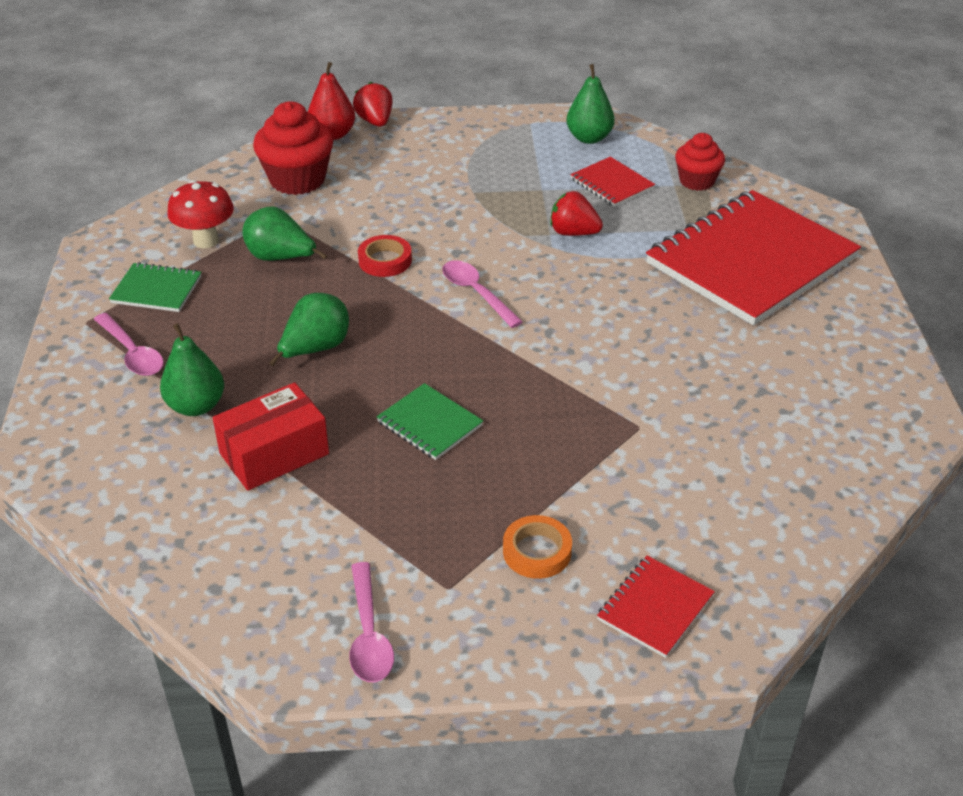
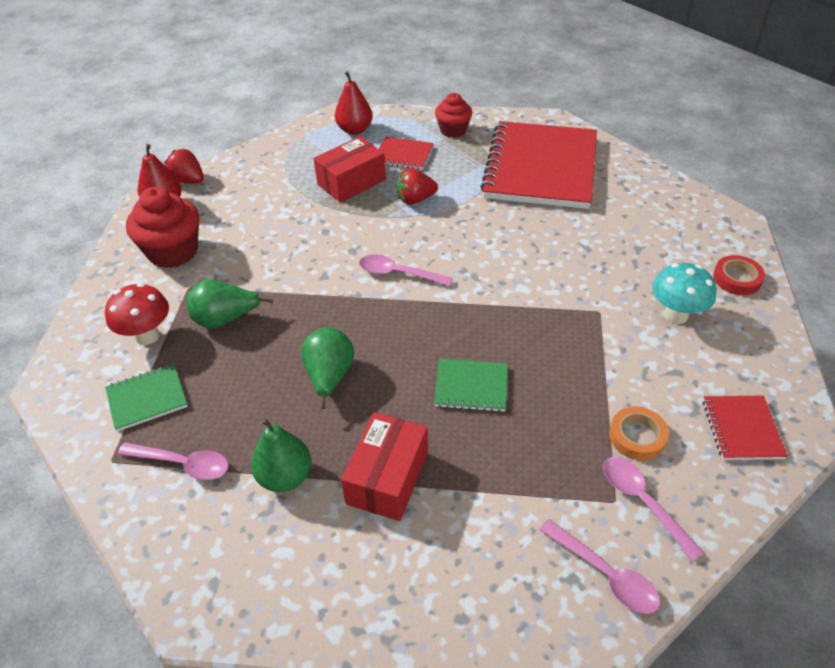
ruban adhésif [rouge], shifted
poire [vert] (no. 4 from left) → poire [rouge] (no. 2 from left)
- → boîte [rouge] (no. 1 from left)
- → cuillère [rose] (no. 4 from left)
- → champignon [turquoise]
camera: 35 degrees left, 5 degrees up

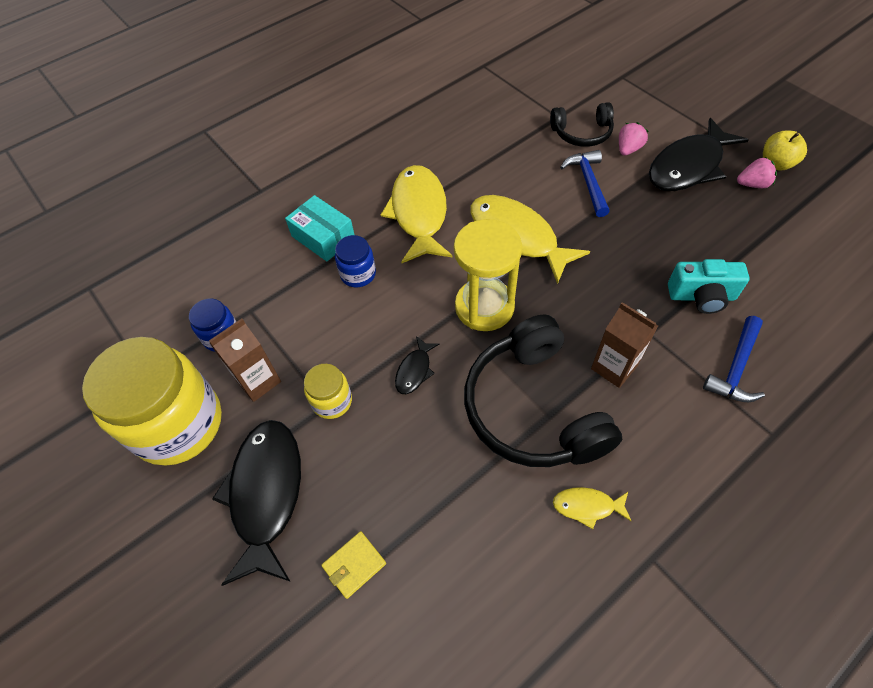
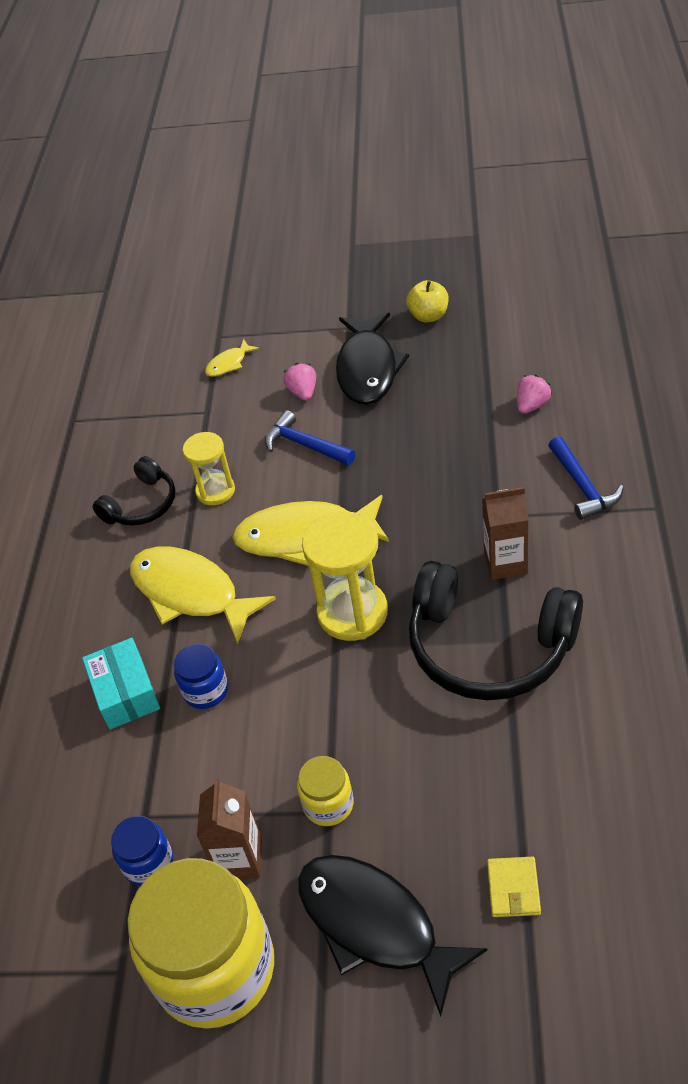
boîte [turquoise], 75 degrees clockwise
poisson [noir] (no. 2 from left) → -
casque audio [noir] (no. 2 from left in the first image) → casque audio [noir] (no. 1 from left), shifted
poisson [jaune] (no. 3 from left in the first image) → poisson [jaune] (no. 2 from left), shifted
appareil photo [turquoise] → -
fraise [rose] (no. 2 from left), shifted
- → sablier [jaune] (no. 1 from left)
camera: 45 degrees left, 10 degrees down

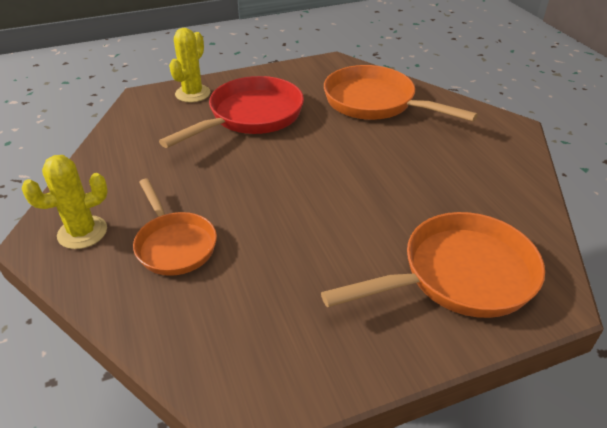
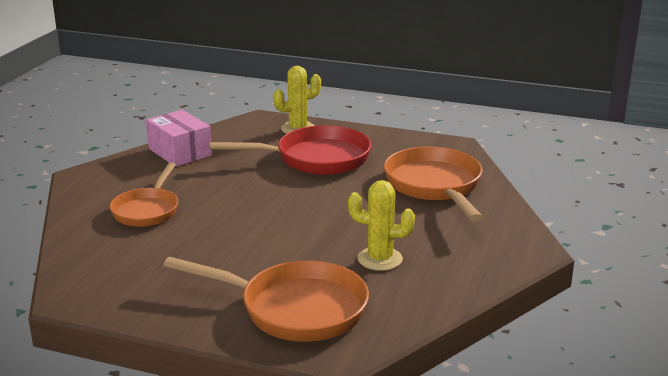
cactus [jaune] (no. 1 from left in the first image) → cactus [jaune] (no. 2 from left), shifted
- → boîte [rose]
camera: 40 degrees right, 15 degrees down

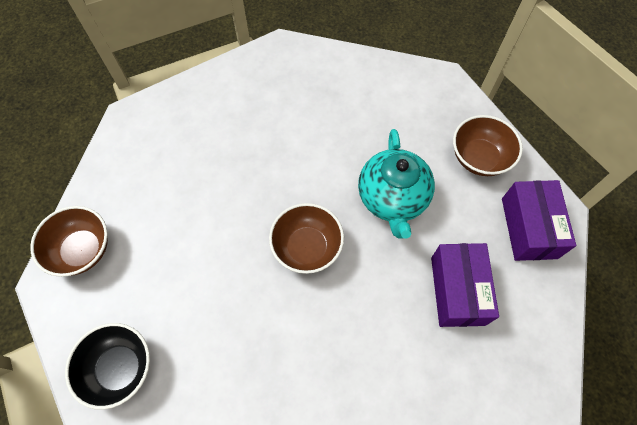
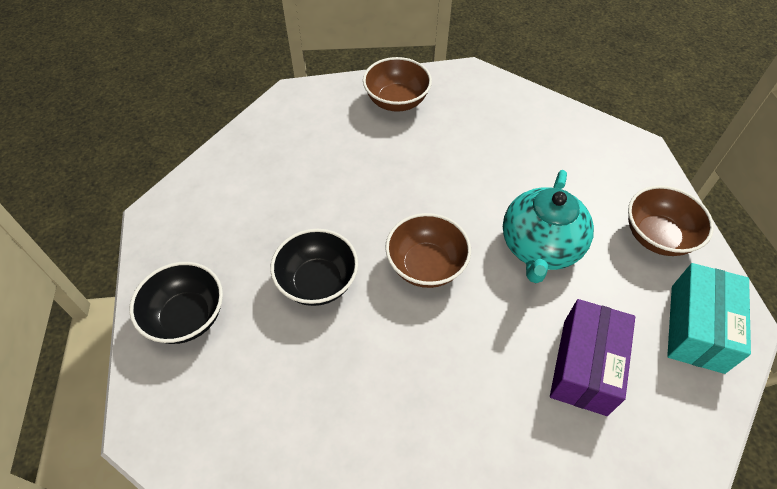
bol [marron] (no. 1 from left), shifted
boîte [violet] (no. 2 from left) → boîte [turquoise]
- → bol [noir] (no. 2 from left)
camera: 20 degrees right, 10 degrees down

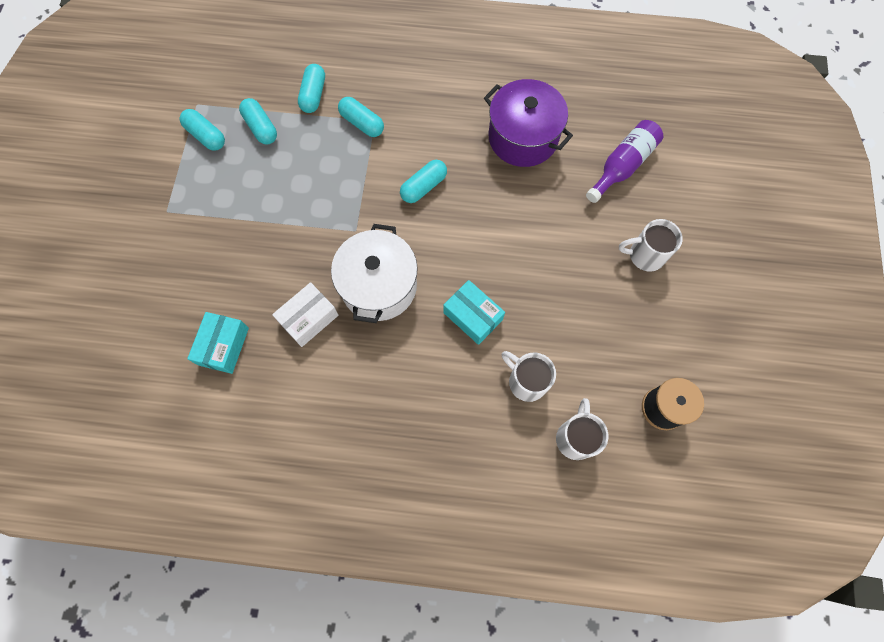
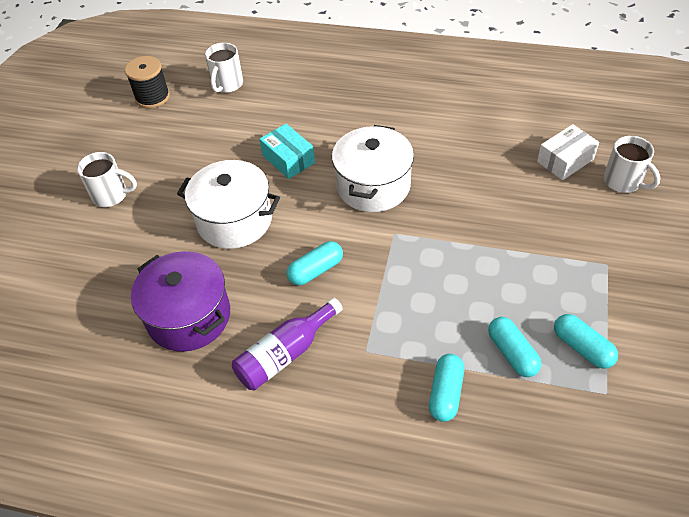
boîte [turquoise] (no. 1 from left) → -
boîte [blanc], shifted
gélule [turquoise] (no. 4 from left) → -
tasse [blanc] (no. 1 from left in the first image) → tasse [blanc] (no. 3 from left), shifted
bouteille [violet], shifted
- → marmite [blanc] (no. 1 from left)
camera: 170 degrees left, 20 degrees down

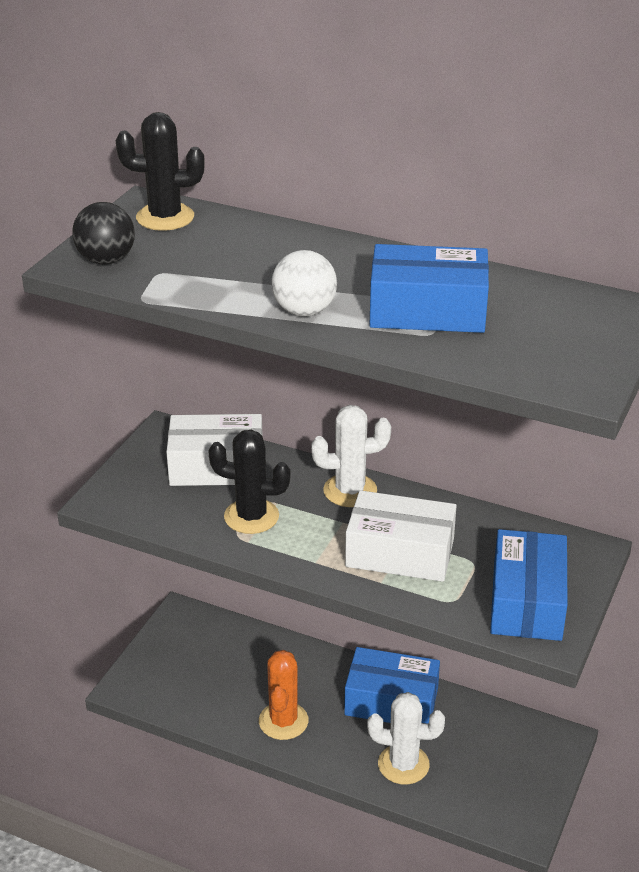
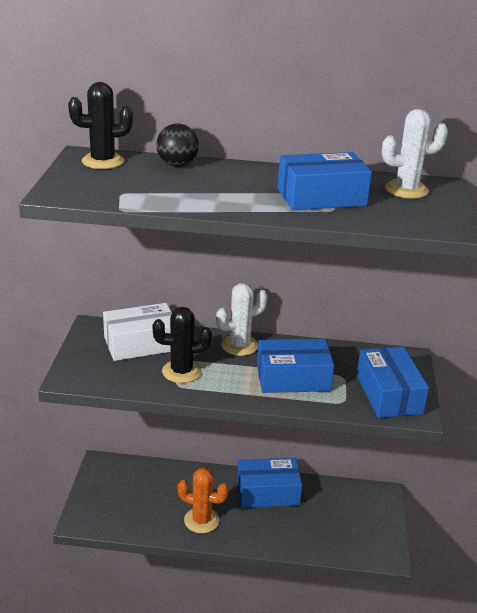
balle [noir], shifted
cactus [orange], 60 degrees counterclockwise
balle [blanc] → -
boîte [blanc] (no. 2 from left) → boîte [bleu] (no. 2 from left)
cactus [blanc] (no. 2 from left), shifted
camera: 20 degrees left, 5 degrees down

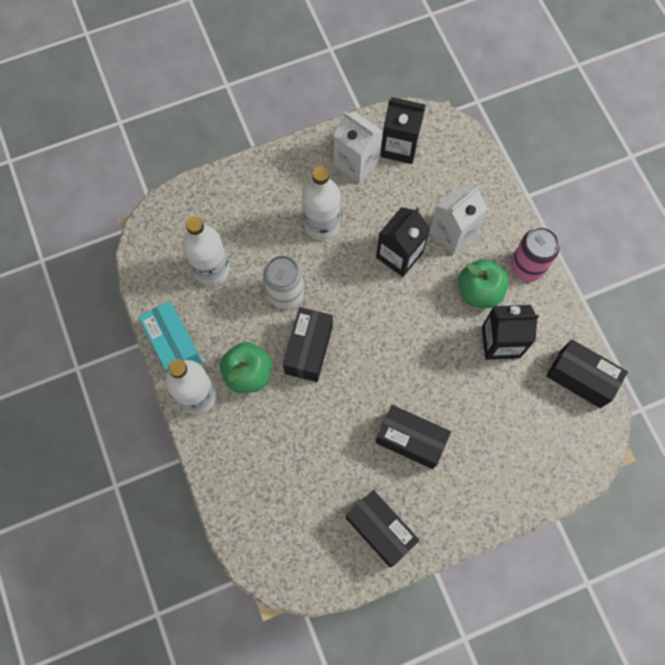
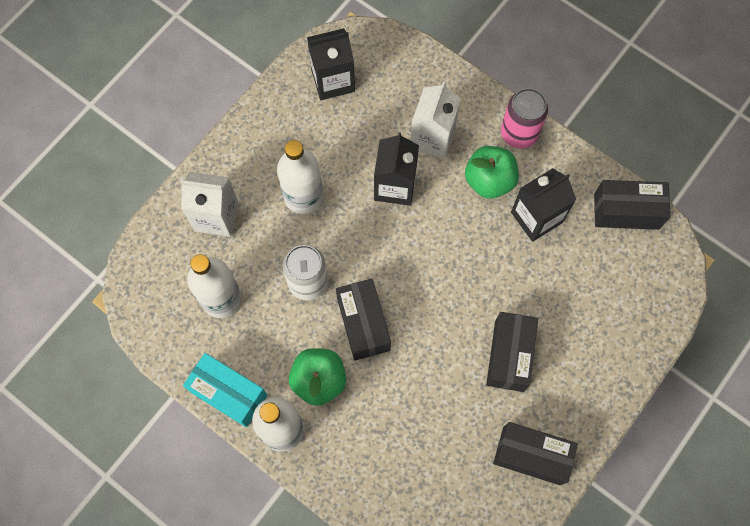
brique de lait [blanc] (no. 1 from left), shifted
boîte [noir] (no. 3 from left in the first image) → boîte [noir] (no. 2 from left), 75 degrees counterclockwise
camera: 30 degrees left, 0 degrees up

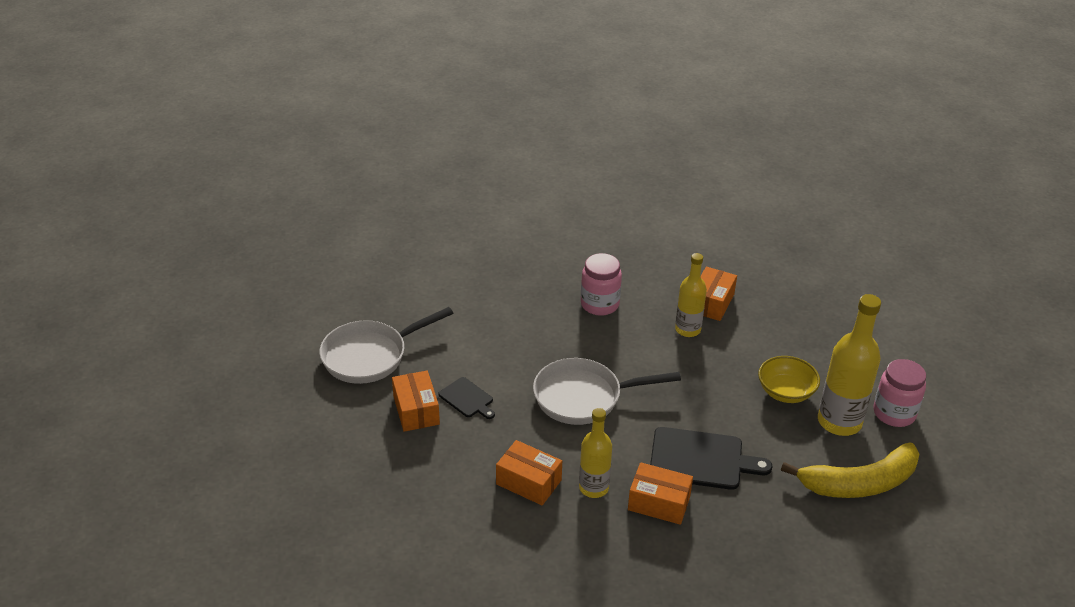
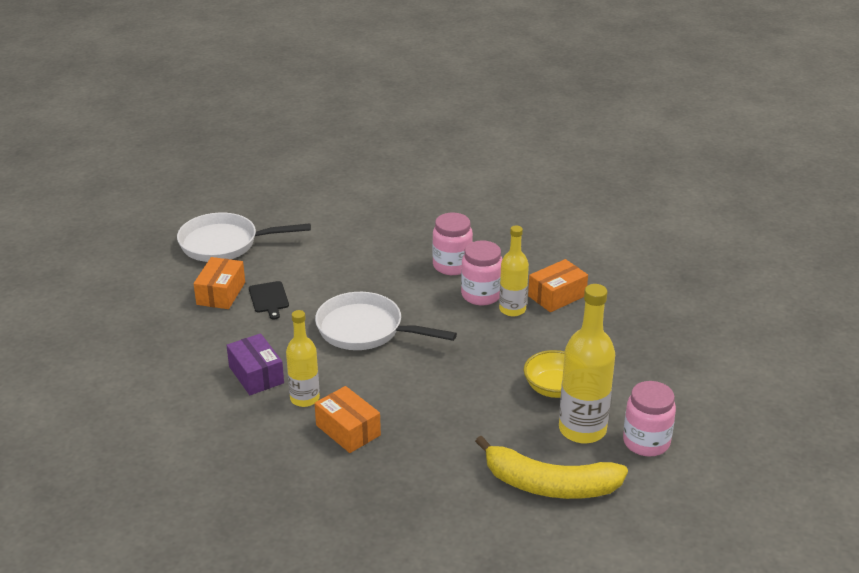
boîte [orange] (no. 2 from left) → boîte [violet]
planche à découper [noir] (no. 2 from left) → -
- → bocal [rose] (no. 2 from left)
camera: 30 degrees right, 5 degrees down

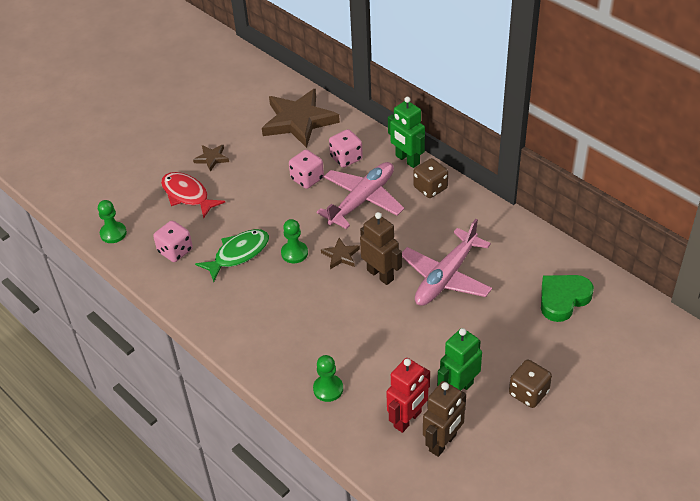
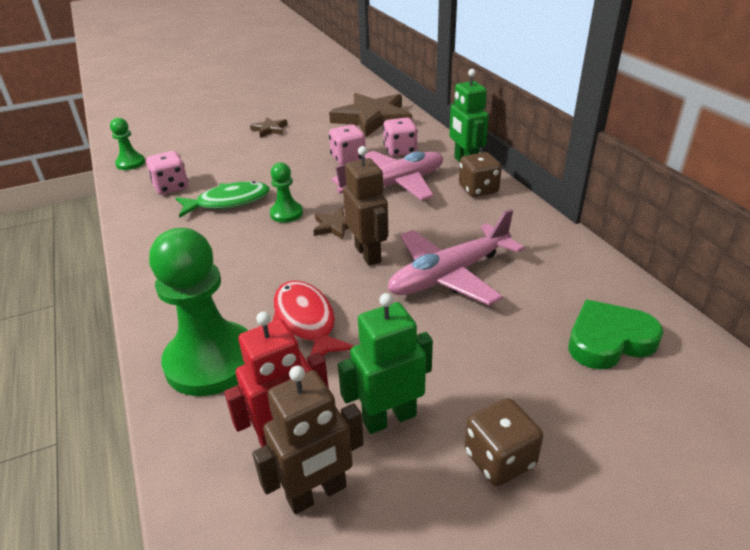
poisson [rouge], shifted
pion [vert] (no. 3 from left in the first image) → pion [vert] (no. 2 from left), x2.04
camera: 20 degrees right, 10 degrees down

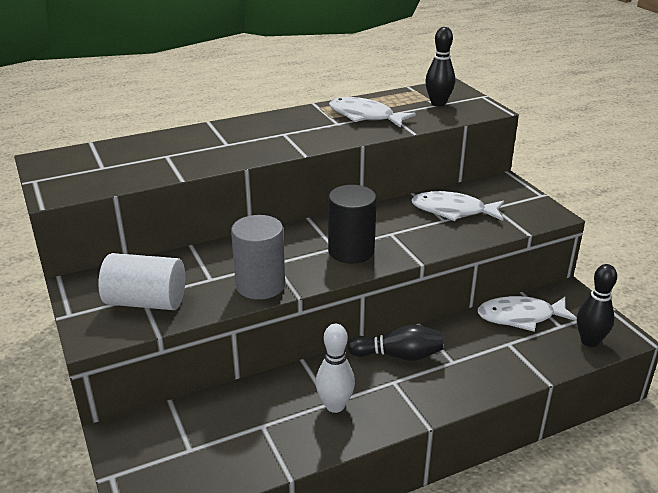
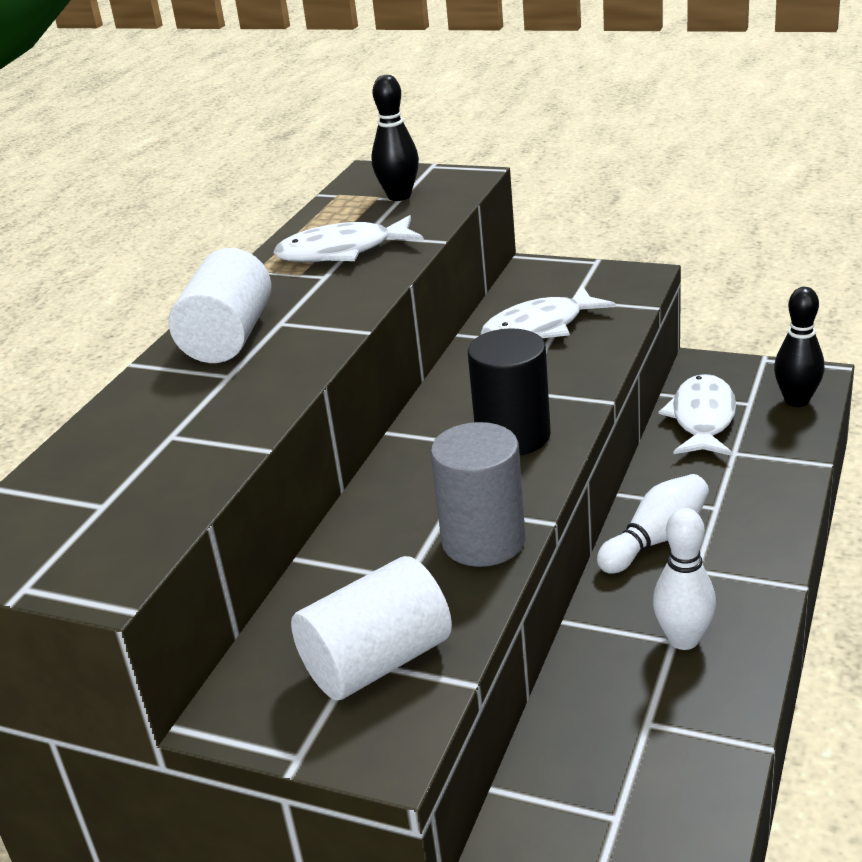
quille [noir] (no. 1 from left) → quille [blanc] (no. 1 from left)
poisson [blanc] (no. 3 from left), 150 degrees clockwise
- → cylindre [blanc] (no. 1 from left)
camera: 40 degrees left, 0 degrees up

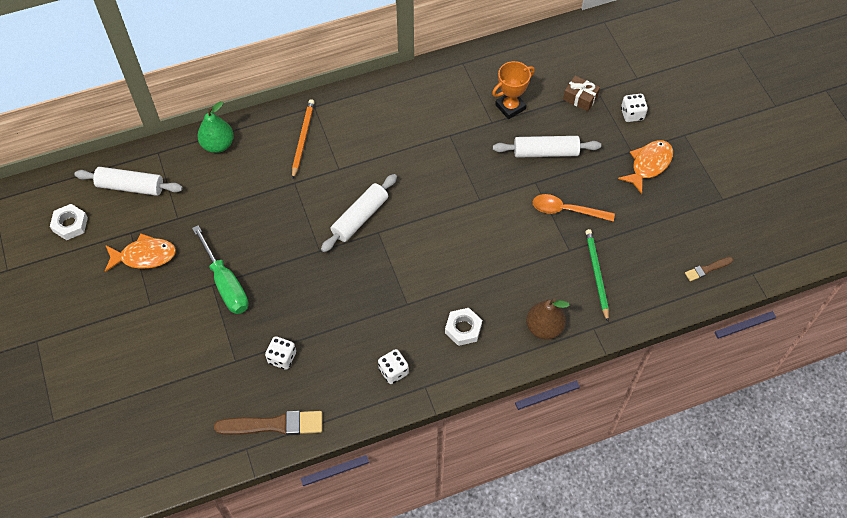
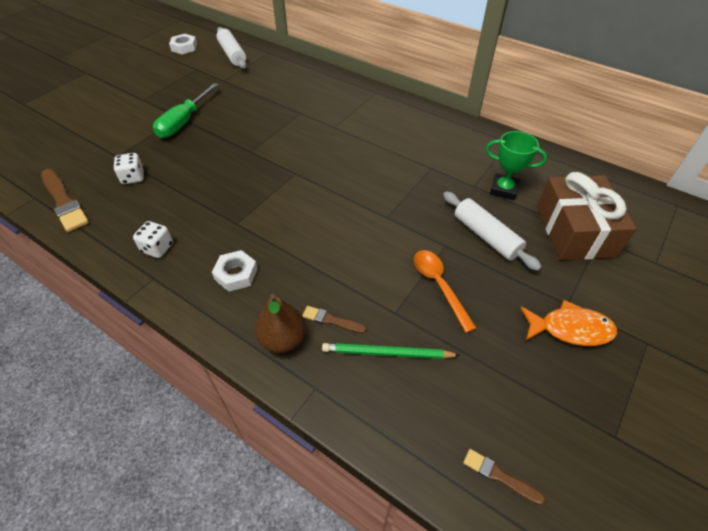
poisson [orange] (no. 1 from left) → -
poire [vert] → -
crayon [orange] → -
rouleau à pâtisserie [blanc] (no. 2 from left) → -
trophée [orange] → trophée [vert]
cadeau [marron], x2.18
crayon [vert], 135 degrees counterclockwise
dé [blanc] (no. 3 from left) → -
- → pinceau [marron] (no. 2 from left)
camera: 55 degrees right, 10 degrees down

